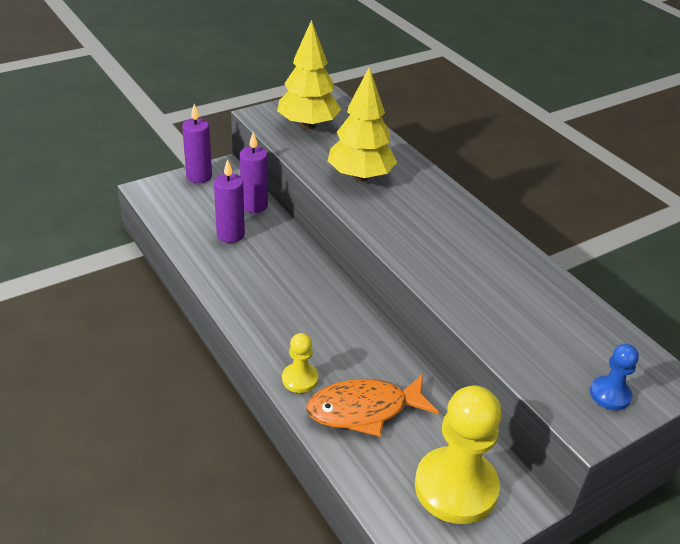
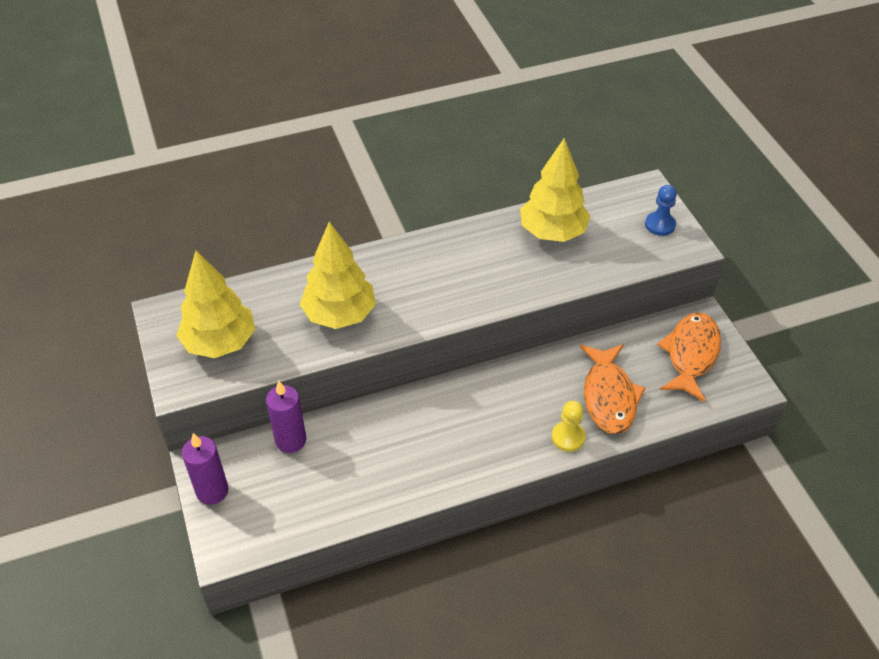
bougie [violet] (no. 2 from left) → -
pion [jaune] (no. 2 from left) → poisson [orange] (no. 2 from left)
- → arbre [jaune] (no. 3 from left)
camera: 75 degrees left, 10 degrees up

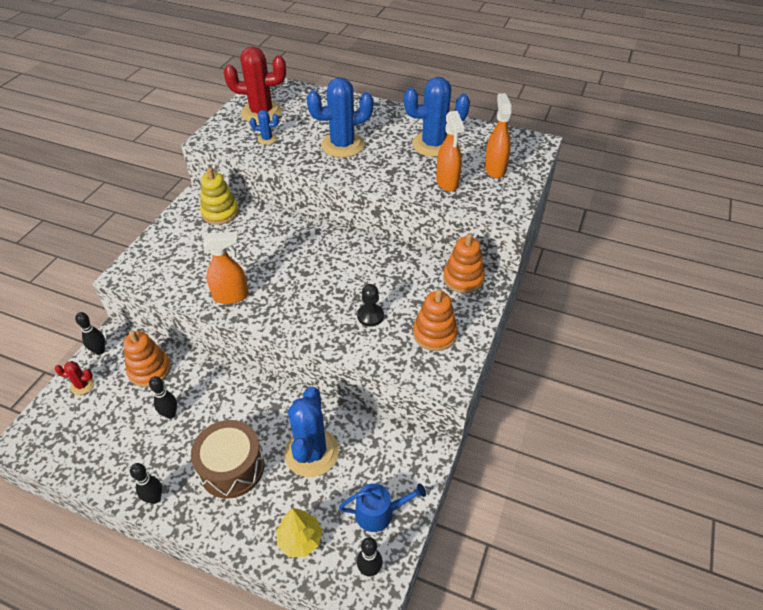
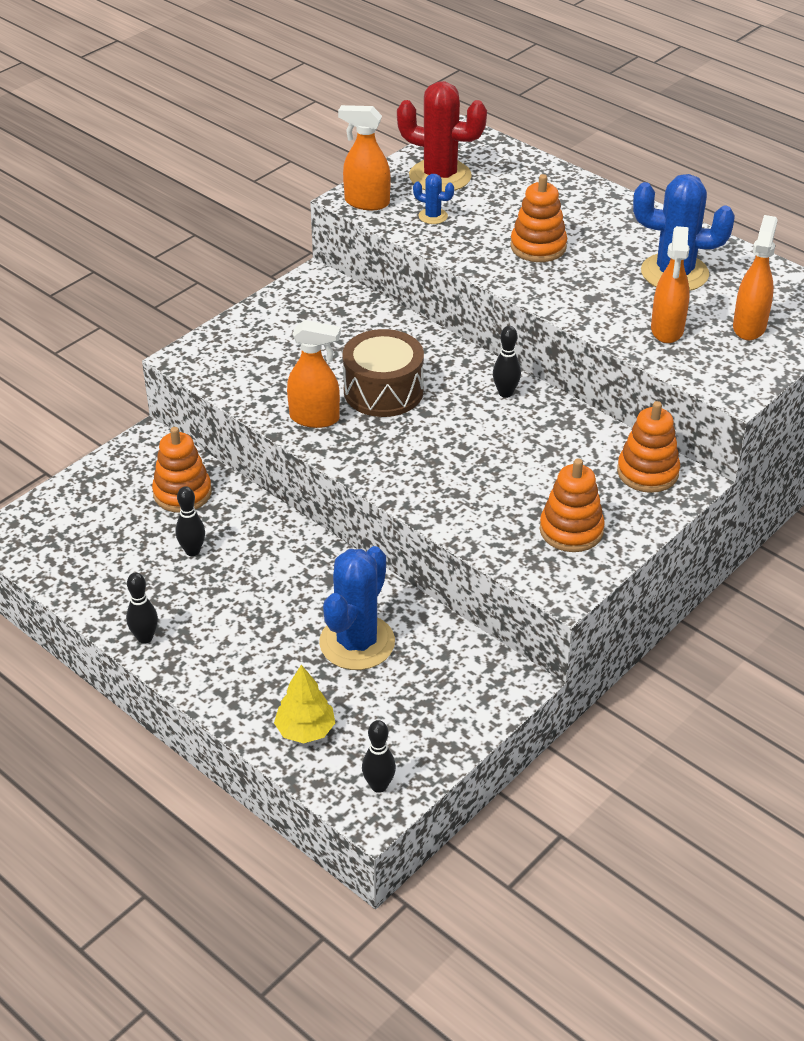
cactus [rouge] (no. 1 from left) → -
quille [noir] (no. 1 from left in the first image) → quille [noir] (no. 4 from left), shifted
tambour [marron], shifted
jouet à empiler [jaune] → -
cactus [bleu] (no. 3 from left) → jouet à empiler [orange] (no. 2 from left)
arrosoir [bleu] → -
pion [noir] → -
- → vaporisateur [orange] (no. 2 from left)
camera: 20 degrees right, 5 degrees down

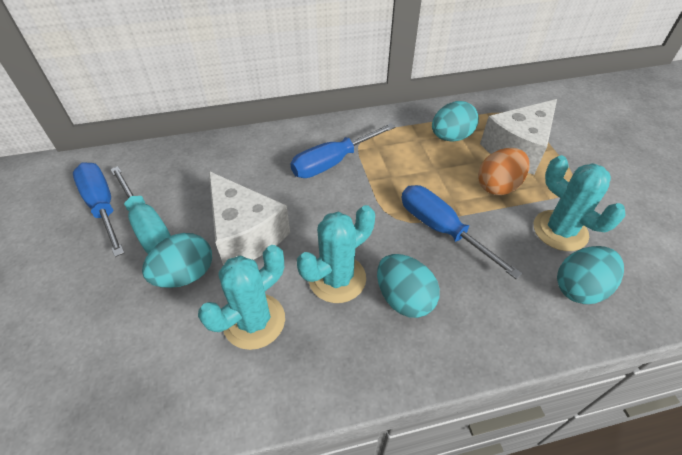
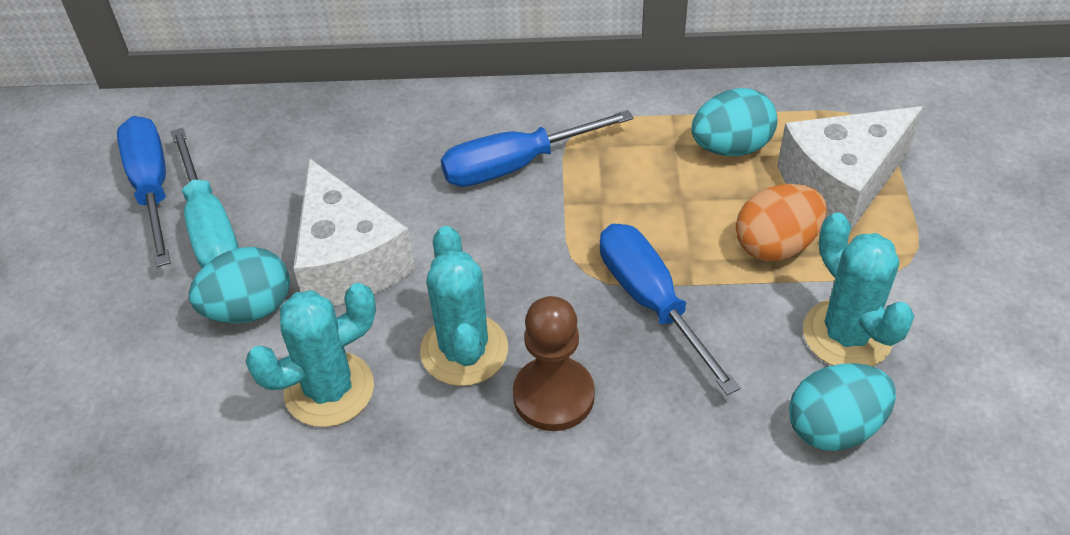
cactus [turquoise] (no. 2 from left), 75 degrees counterclockwise
œuf [turquoise] (no. 2 from left) → pion [marron]
camera: 15 degrees right, 0 degrees up

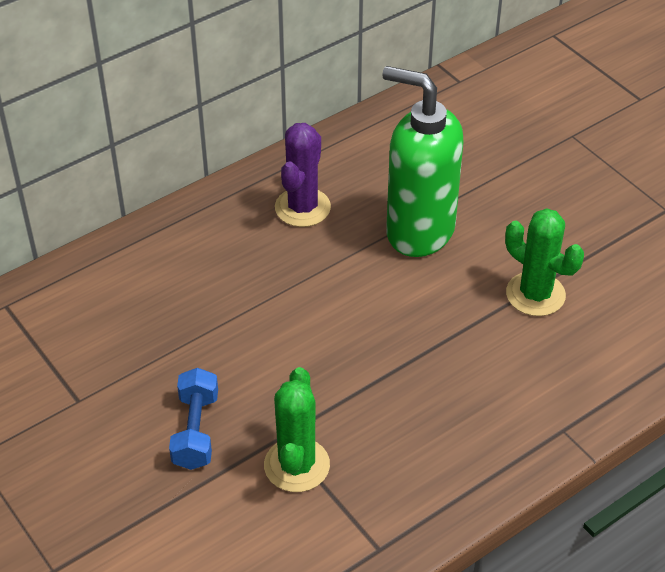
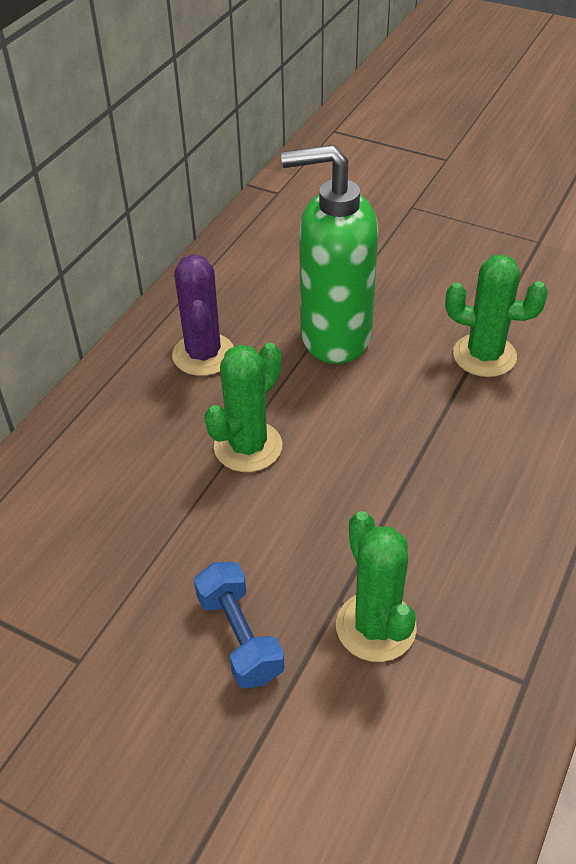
- → cactus [vert] (no. 1 from left)
camera: 25 degrees left, 0 degrees up

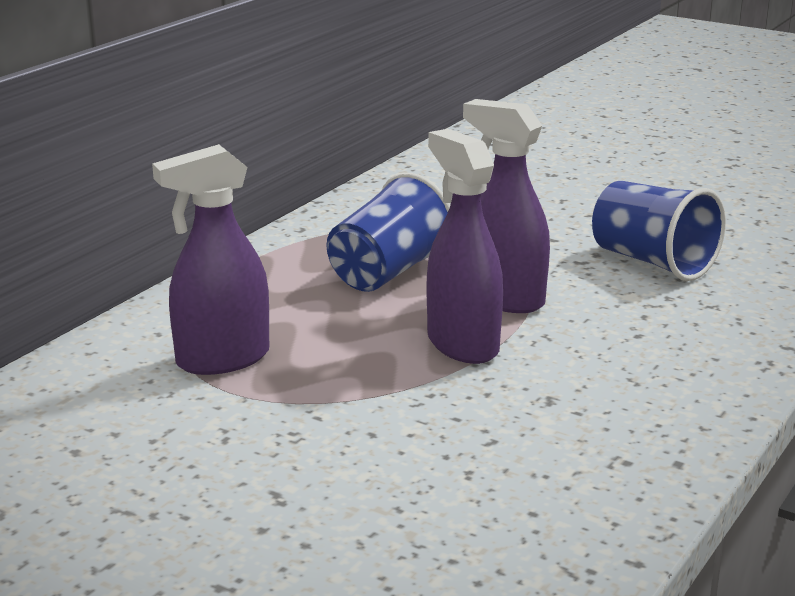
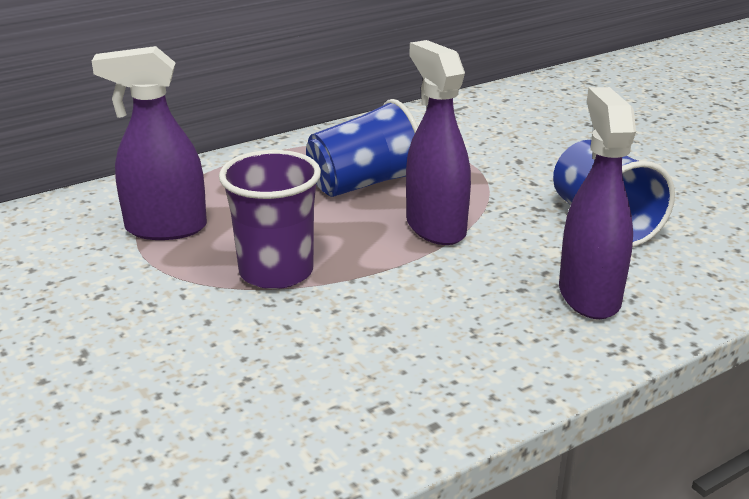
vaporisateur [violet] (no. 2 from left in the first image) → vaporisateur [violet] (no. 3 from left), shifted
- → gobelet [violet]
camera: 25 degrees right, 5 degrees up

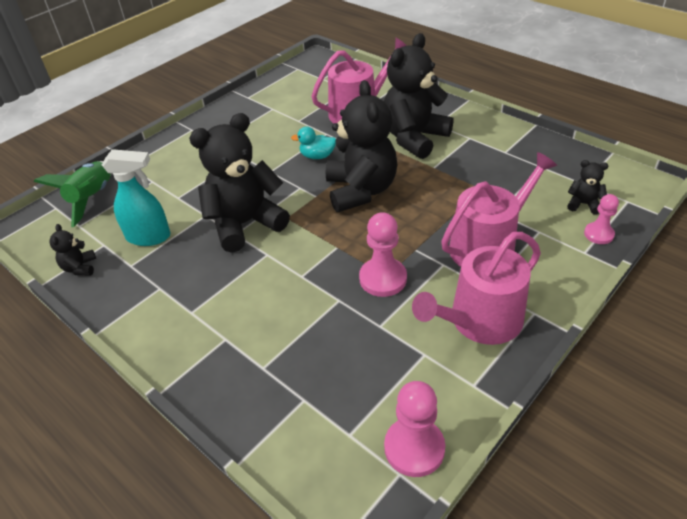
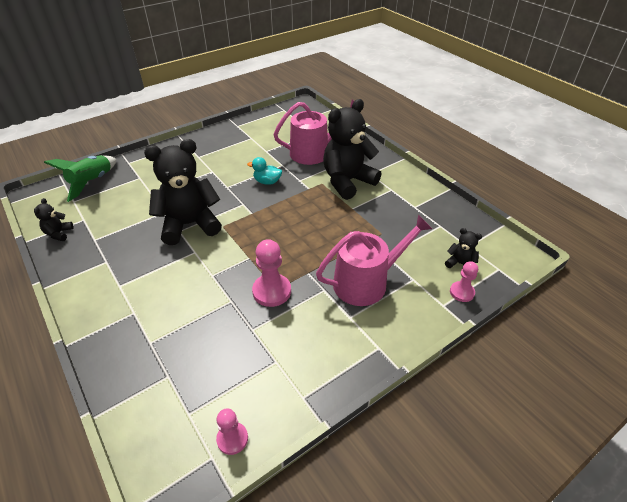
vaporisateur [turquoise] → -
ours en peluche [noir] (no. 3 from left) → -
pion [rose] (no. 2 from left in the first image) → pion [rose] (no. 1 from left), x0.62
arrosoir [rose] (no. 2 from left) → -
camera: 10 degrees right, 0 degrees up

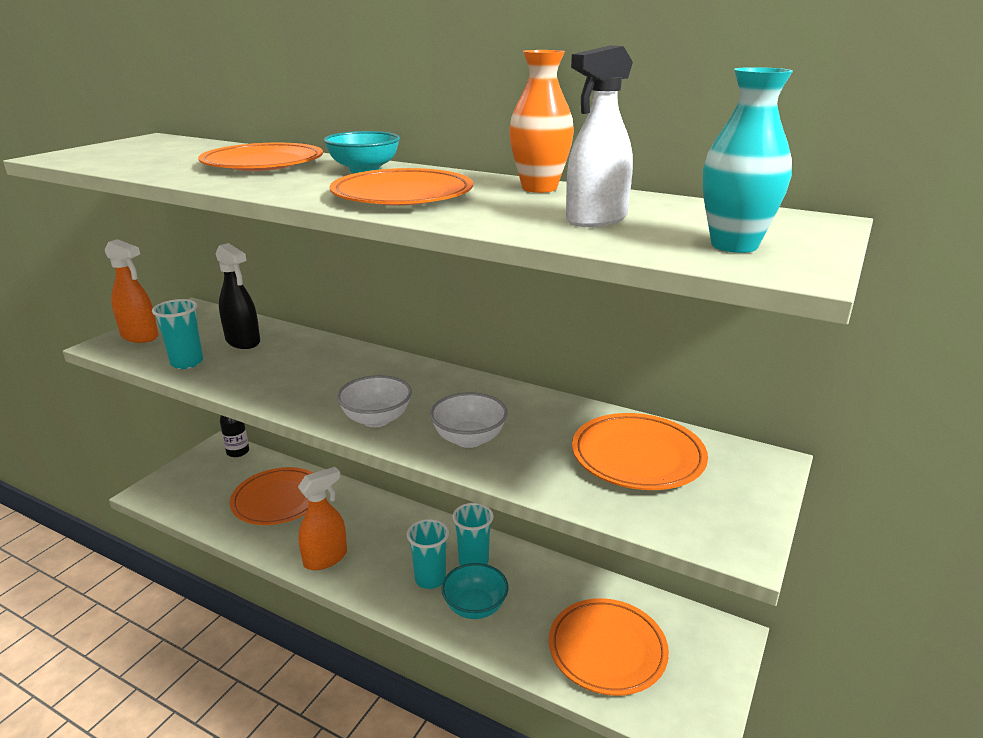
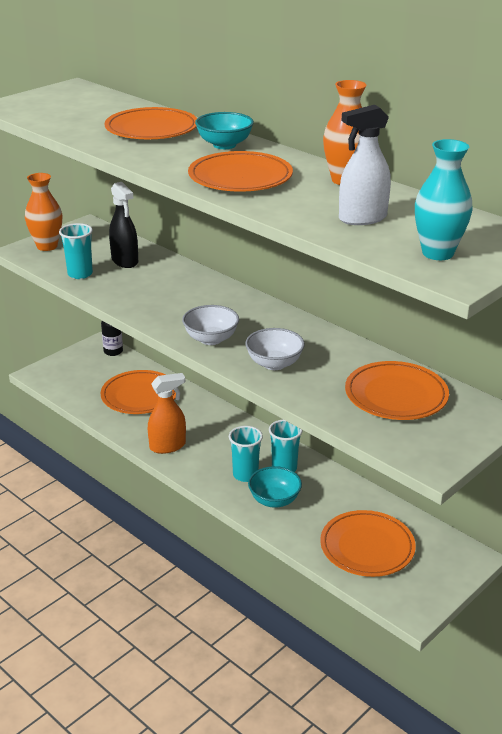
vaporisateur [orange] (no. 1 from left) → vase [orange] (no. 1 from left)
camera: 15 degrees right, 5 degrees up

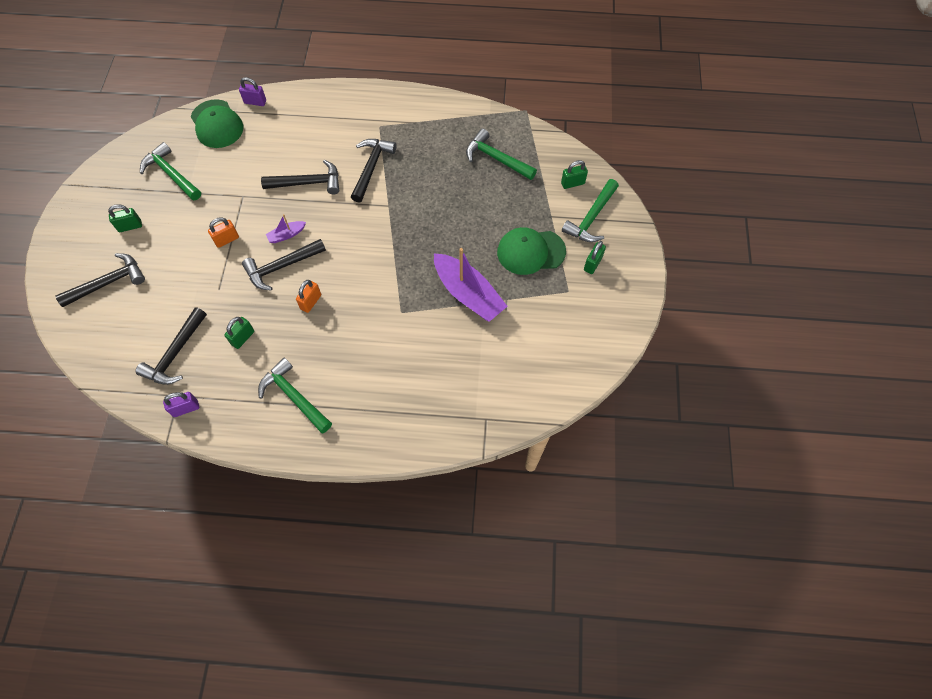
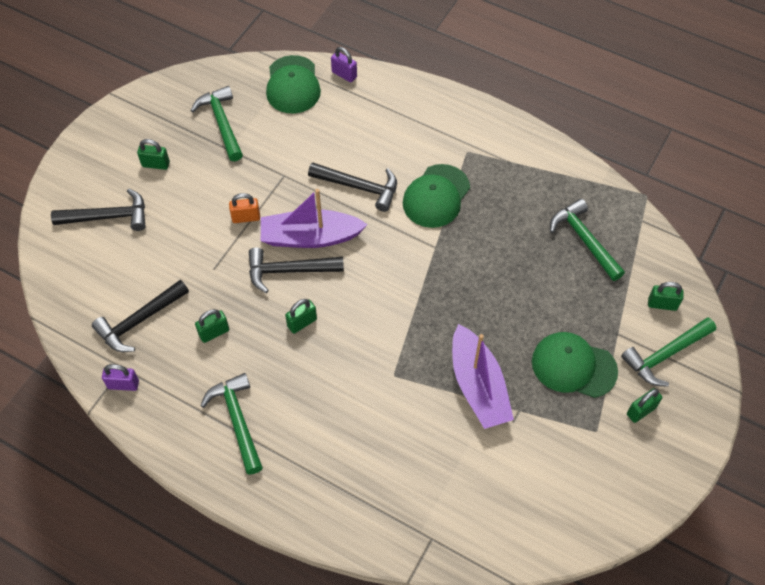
bateau [violet] (no. 1 from left), x2.17
cadenas [orange] (no. 2 from left) → cadenas [vert] (no. 3 from left)
marteau [noir] (no. 5 from left) → casquette [vert] (no. 2 from left)
camera: 25 degrees right, 5 degrees down

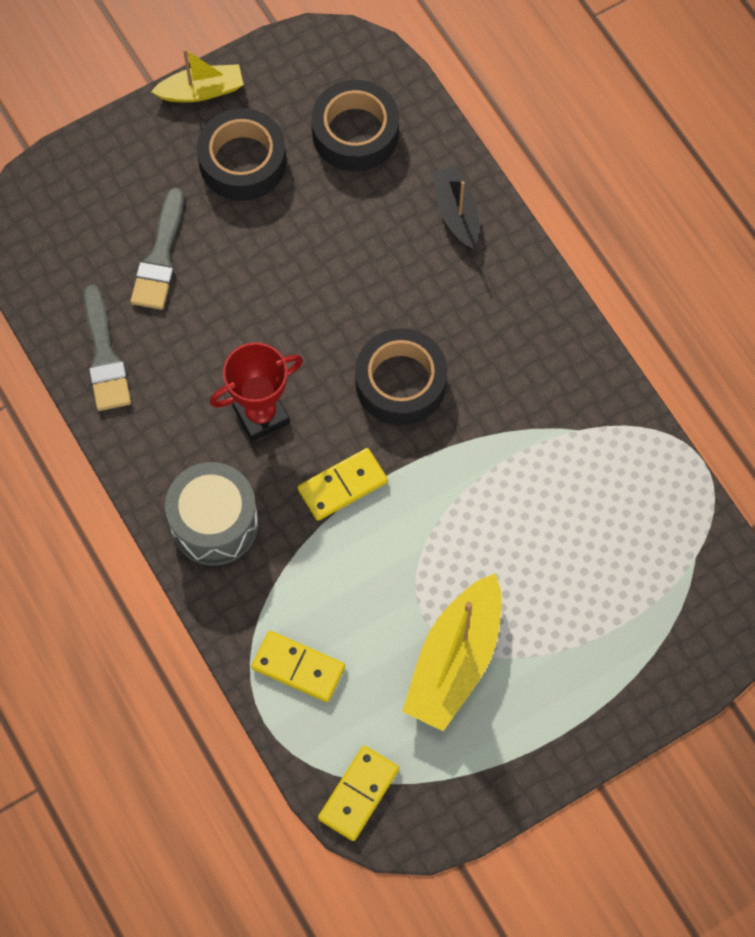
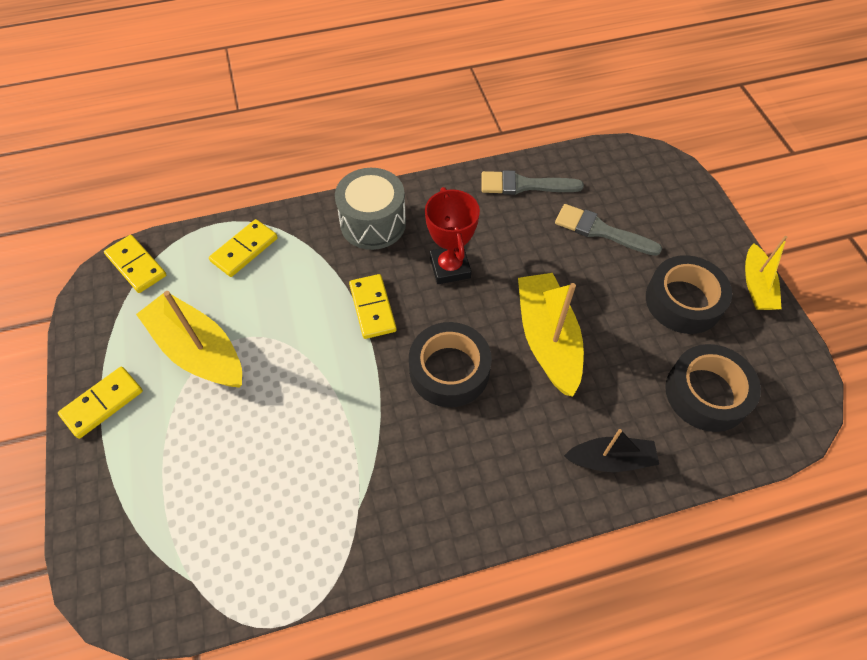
- → domino [jaune] (no. 1 from left)
- → bateau [jaune] (no. 2 from left)
camera: 105 degrees right, 10 degrees down

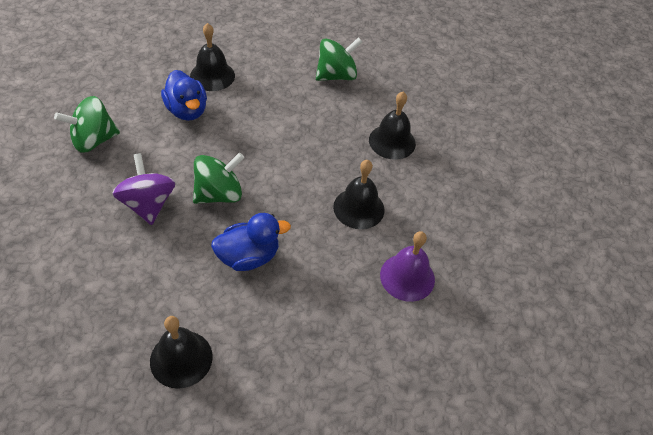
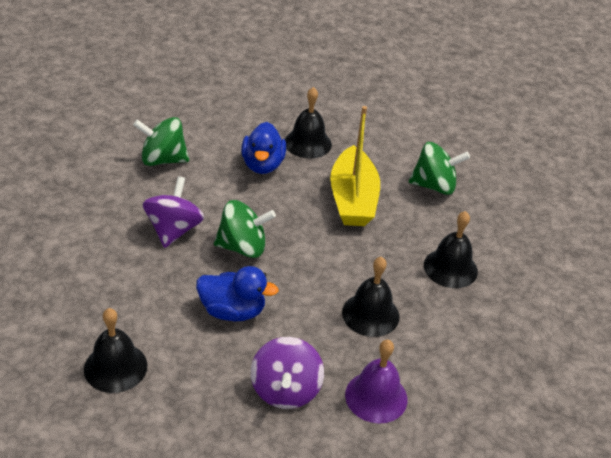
- → toupie [violet] (no. 2 from left)
- → bateau [jaune]
camera: 30 degrees right, 10 degrees down

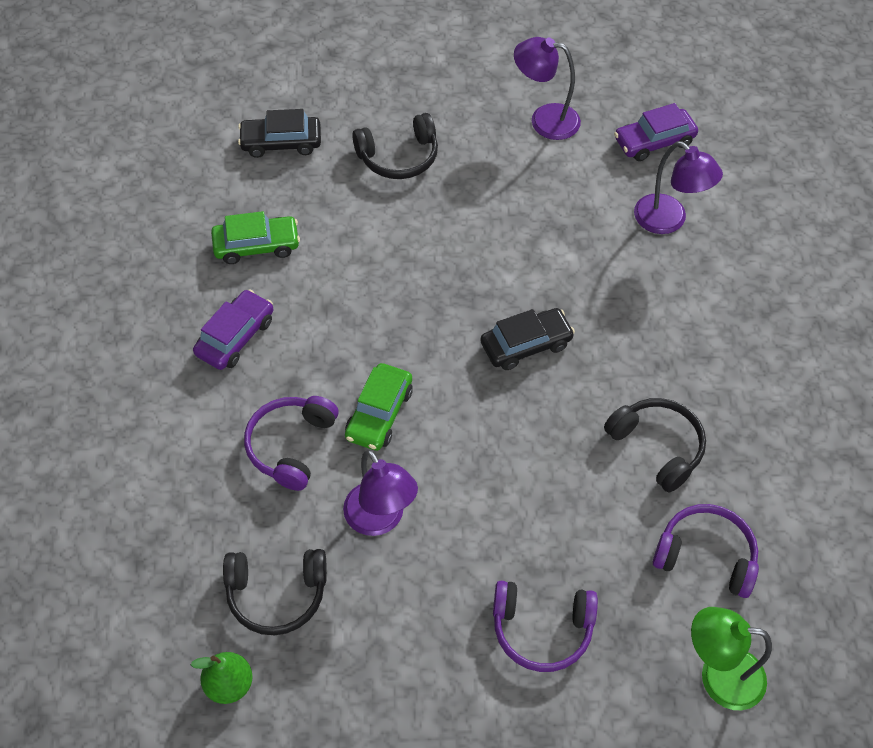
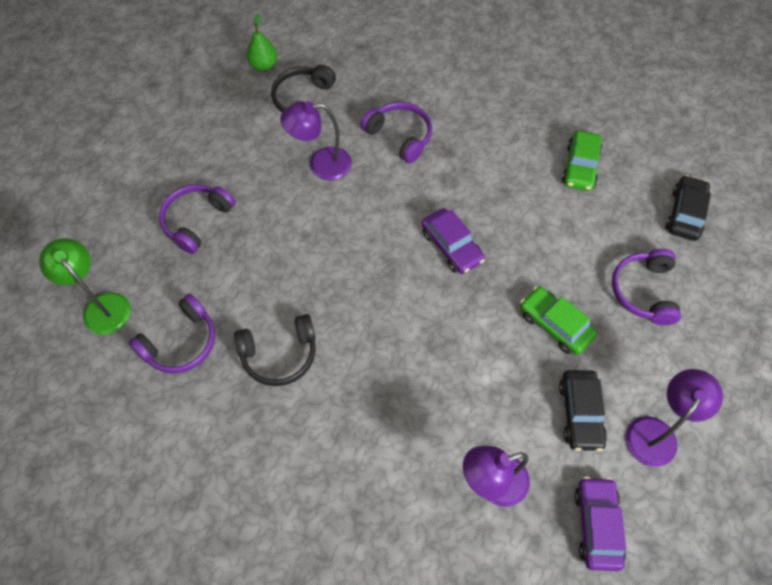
voiture [violet] (no. 1 from left), shifted
voiture [vert] (no. 2 from left in the first image) → voiture [vert] (no. 1 from left), shifted
casque audio [noir] (no. 2 from left) → casque audio [violet] (no. 4 from left)
voiture [noir] (no. 2 from left in the first image) → voiture [noir] (no. 1 from left), shifted
lampe [vert], 75 degrees counterclockwise
camera: 115 degrees right, 5 degrees up

